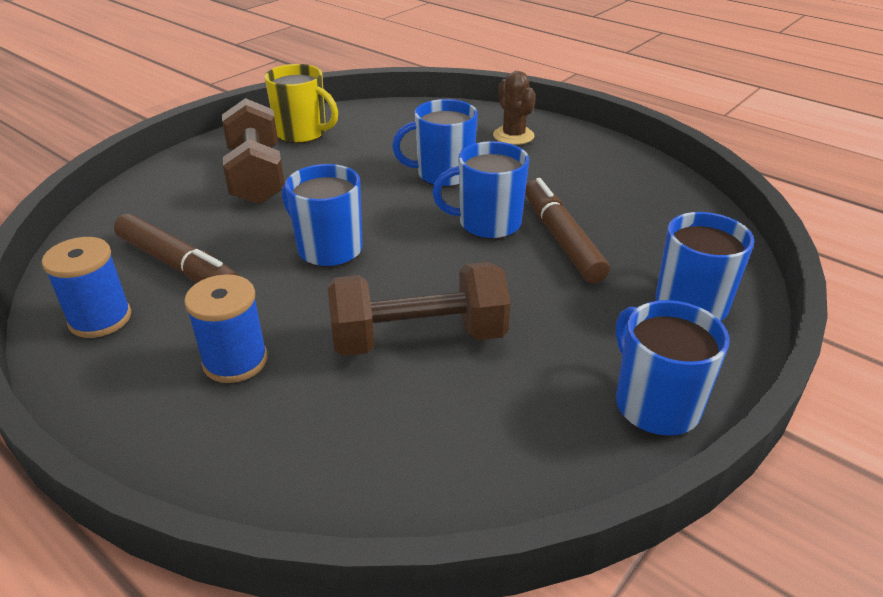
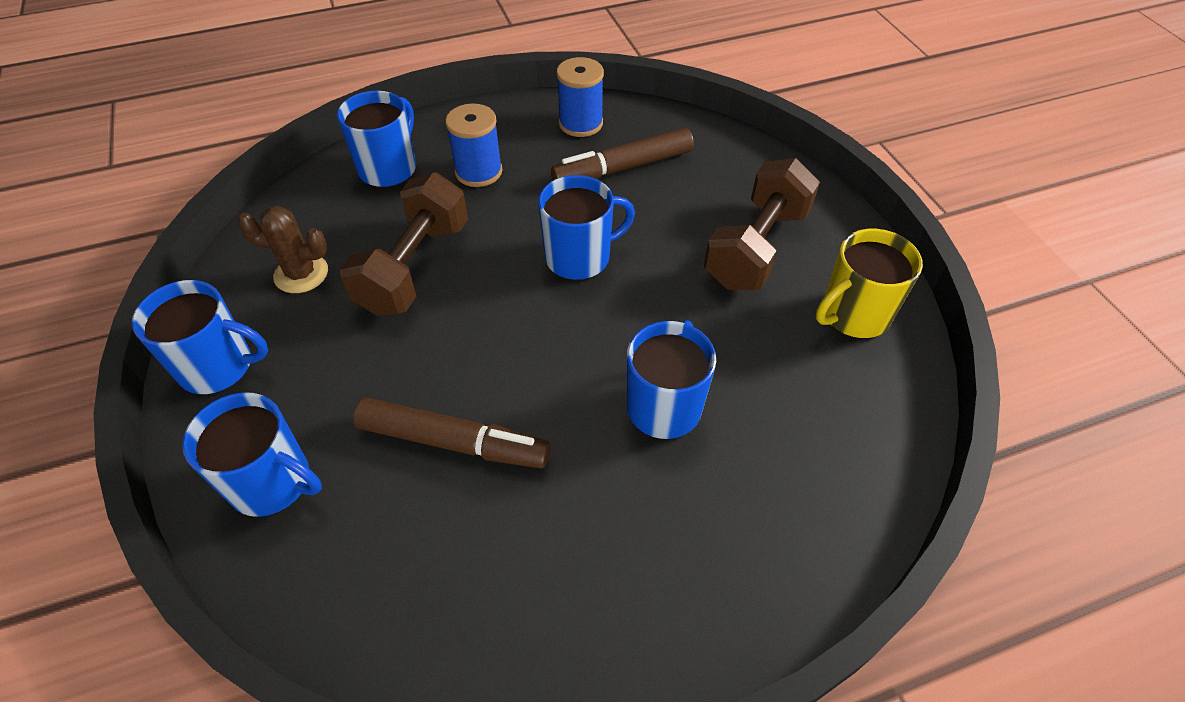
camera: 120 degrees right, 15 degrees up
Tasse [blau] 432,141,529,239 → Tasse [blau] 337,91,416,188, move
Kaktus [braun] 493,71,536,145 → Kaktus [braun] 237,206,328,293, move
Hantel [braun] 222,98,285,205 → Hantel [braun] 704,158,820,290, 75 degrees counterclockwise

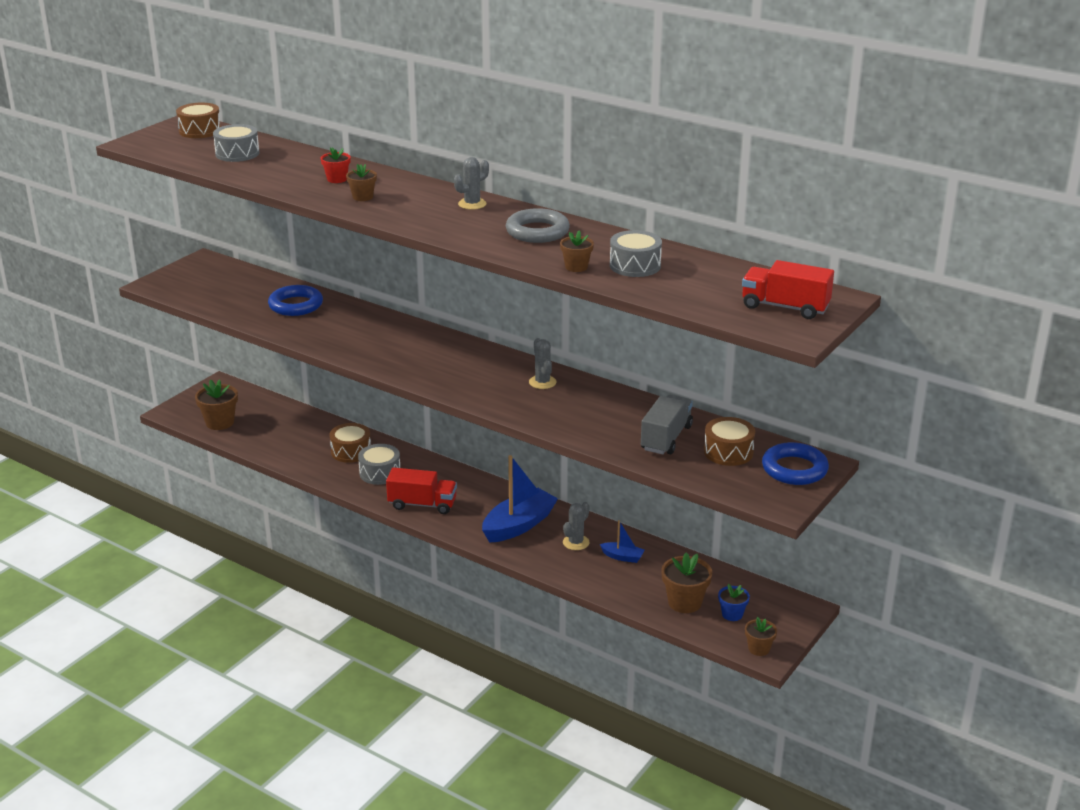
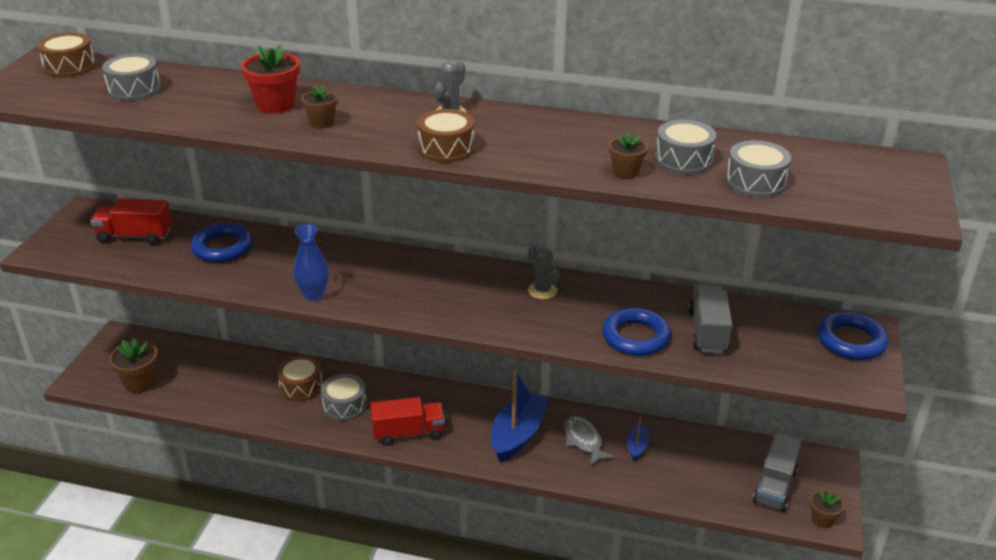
camera: 20 degrees left, 5 degrees up
Ring [grau] 506,208,570,243 → -
Blumentopf [braun] 661,552,712,613 → -
- → Vase [blau] 293,224,329,301
- → Ring [blau] 602,308,671,356
- → Trommel [grau] 726,140,791,198
Trommel [braun] 704,417,755,466 → Trommel [braun] 417,109,475,163, move
Lastwagen [rot] 742,260,834,319 → Lastwagen [rot] 90,199,172,245, move
Kaktus [grau] 563,502,589,550 → Fisch [grau] 564,416,615,467
Blumentopf [blau] 718,584,750,621 → Lastwagen [grau] 753,433,802,512
Boot [blau] 600,520,644,563 → Boot [blau] 627,417,649,461, 75 degrees counterclockwise
Blumentopf [rot] 321,148,350,183 → Blumentopf [rot] 241,44,300,113, x1.64

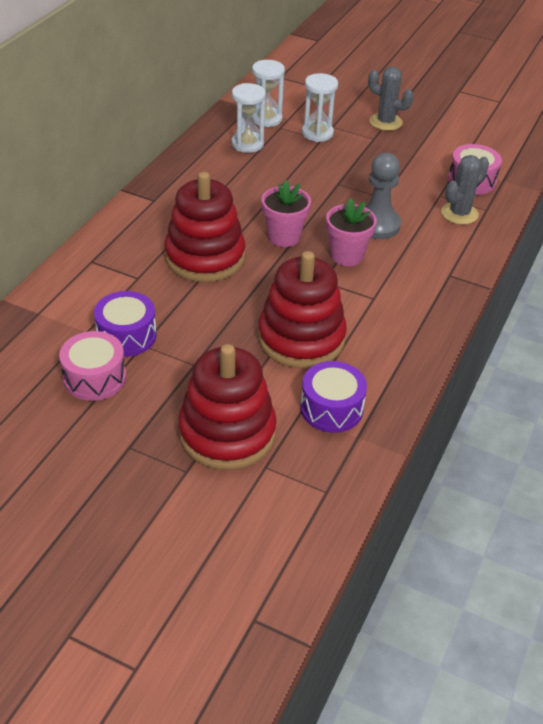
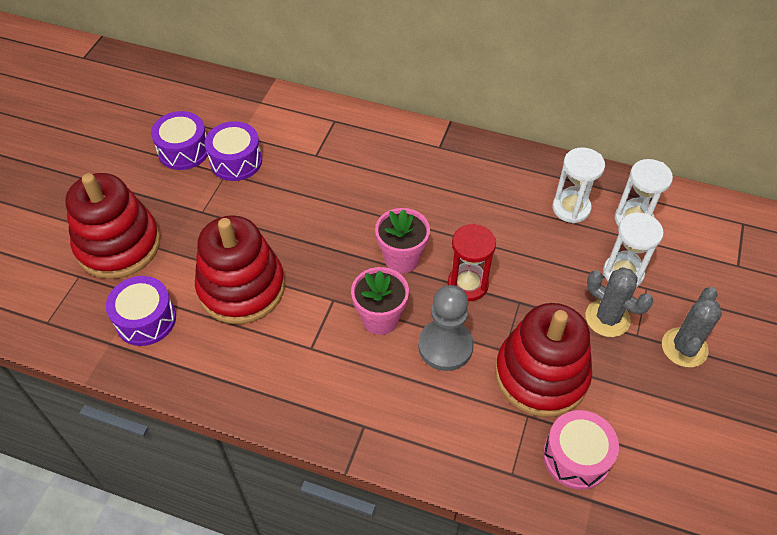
camera: 85 degrees right, 10 degrees up
- → Sanduhr [rot] 448,224,496,301
Stapelspielzeug [rot] 164,172,245,282 → Stapelspielzeug [rot] 495,303,592,417, move
Kaktus [grau] 441,155,489,225 → Kaktus [grau] 585,267,653,337, move
Trommel [rosa] 59,331,126,401 → Trommel [lila] 151,111,208,170

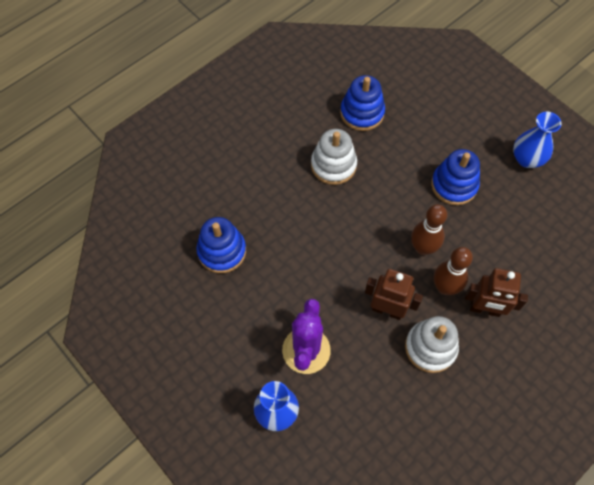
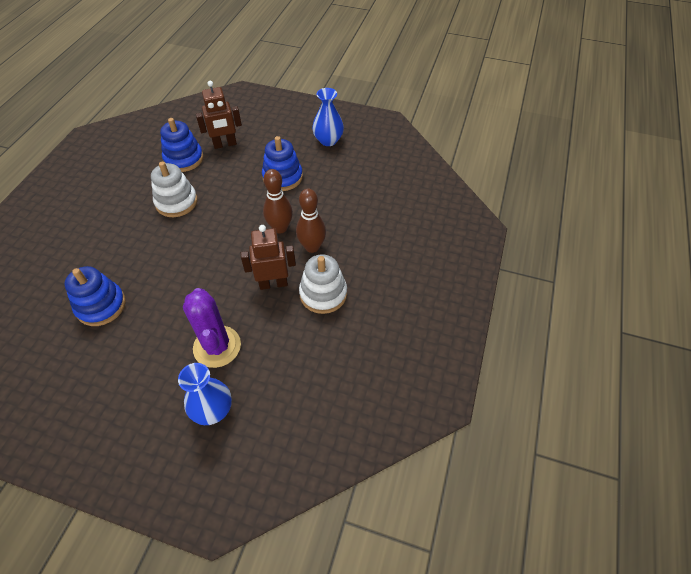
camera: 30 degrees left, 10 degrees down
Roboter [braun] 465,268,528,317 → Roboter [braun] 196,81,242,149, move

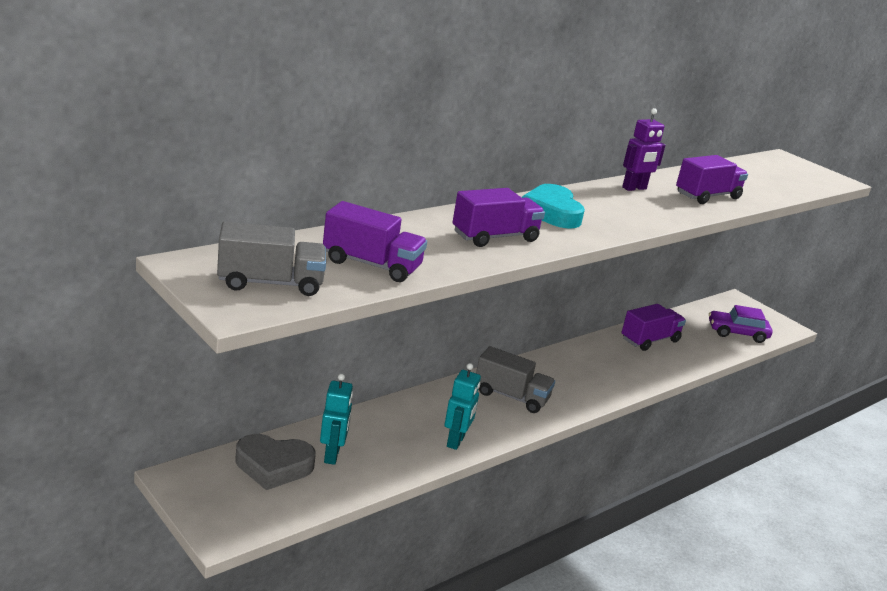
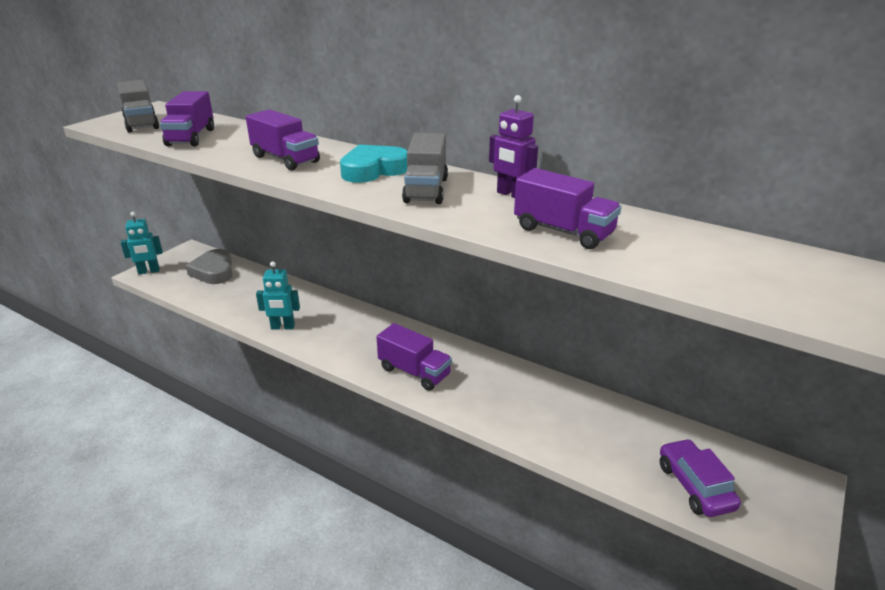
camera: 75 degrees right, 5 degrees up
Roboter [türkis] 320,373,353,465 → Roboter [türkis] 120,212,163,274, move
Lastwagen [grau] 476,346,555,413 → Lastwagen [grau] 402,133,448,204, move
Lastwagen [lila] 621,304,686,351 → Lastwagen [lila] 376,323,452,391, move

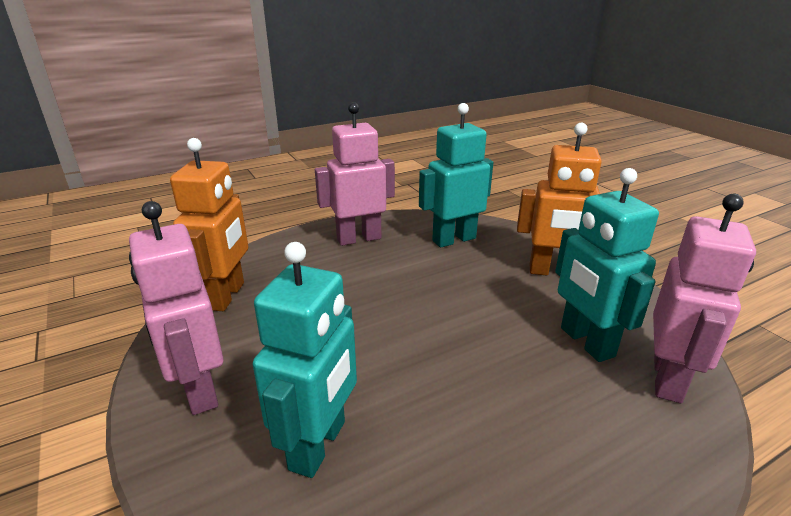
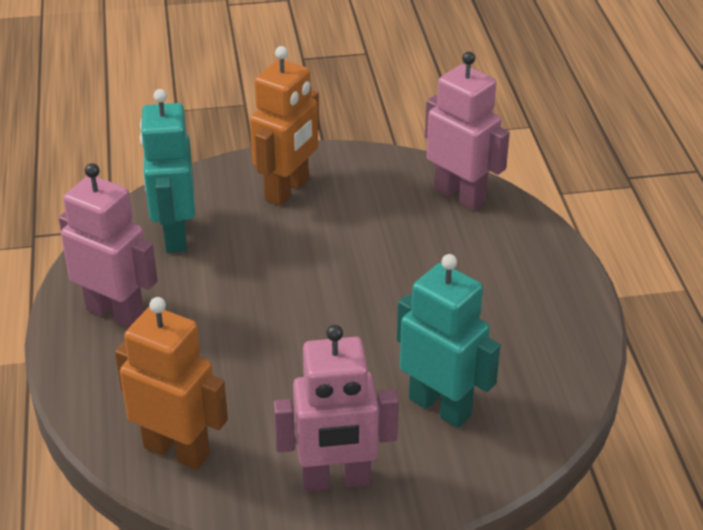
camera: 70 degrees left, 10 degrees up
Roboter [türkis] 555,168,659,362 → -
Roboter [rosa] 315,102,395,246 → Roboter [rosa] 59,163,158,328, 120 degrees clockwise

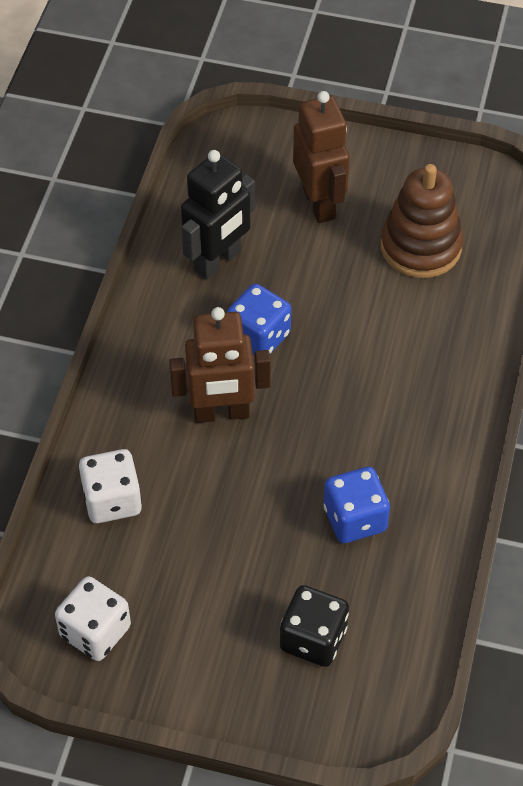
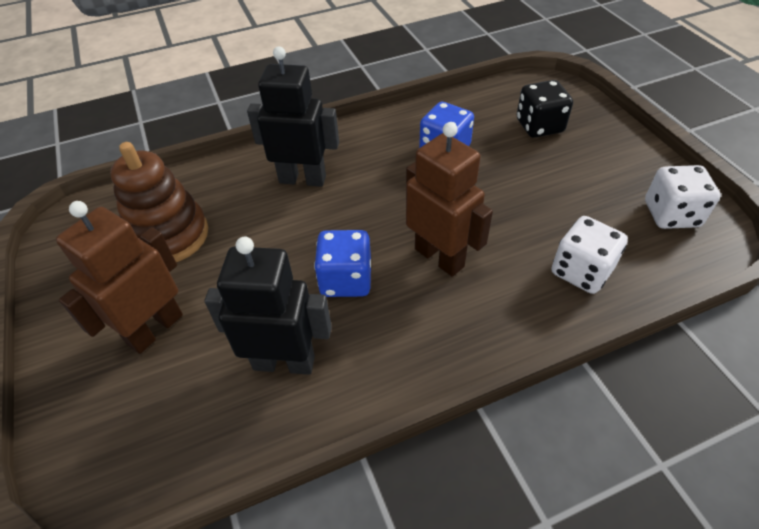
camera: 125 degrees left, 5 degrees down
- → Roboter [schwarz] 247,46,339,187

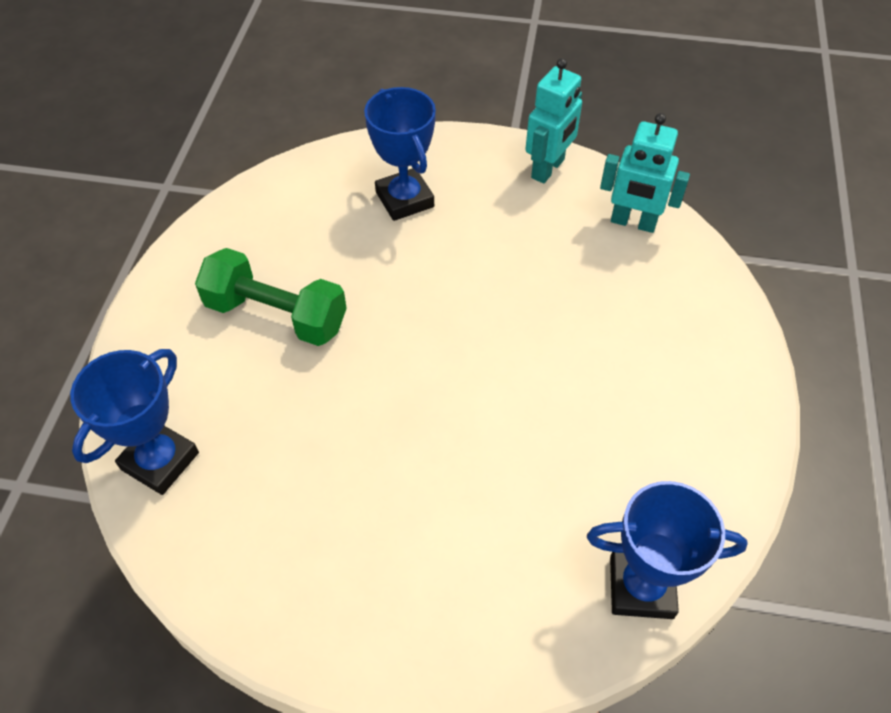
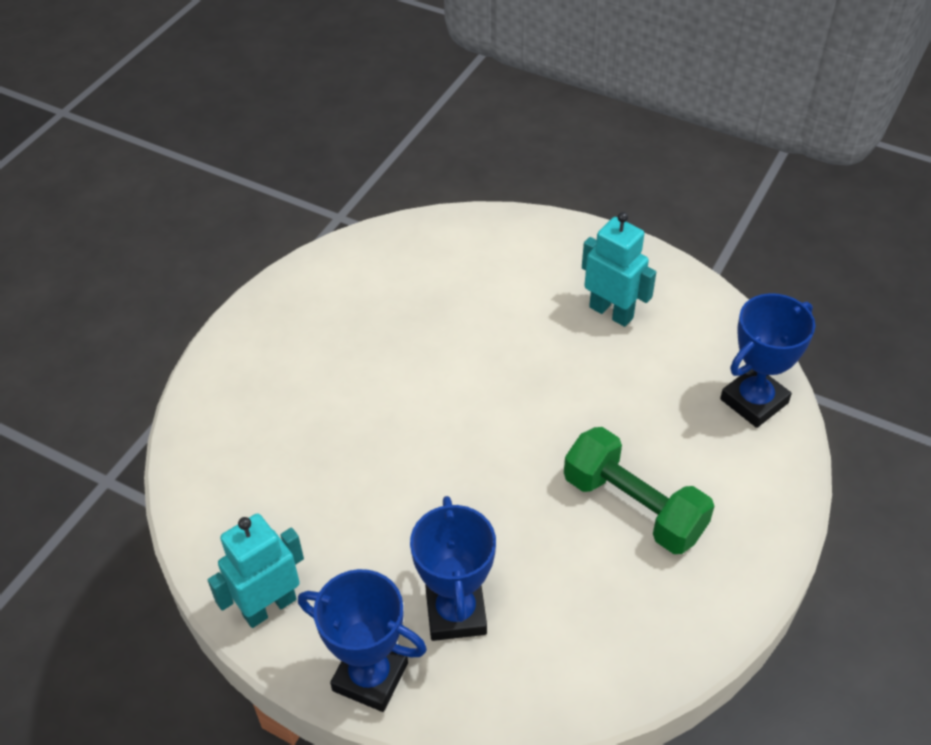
camera: 160 degrees left, 5 degrees down
Pokal [blau] 587,481,748,619 → Pokal [blau] 298,569,427,712, move
Roboter [türkis] 600,113,690,233 → Roboter [türkis] 582,212,656,327, move

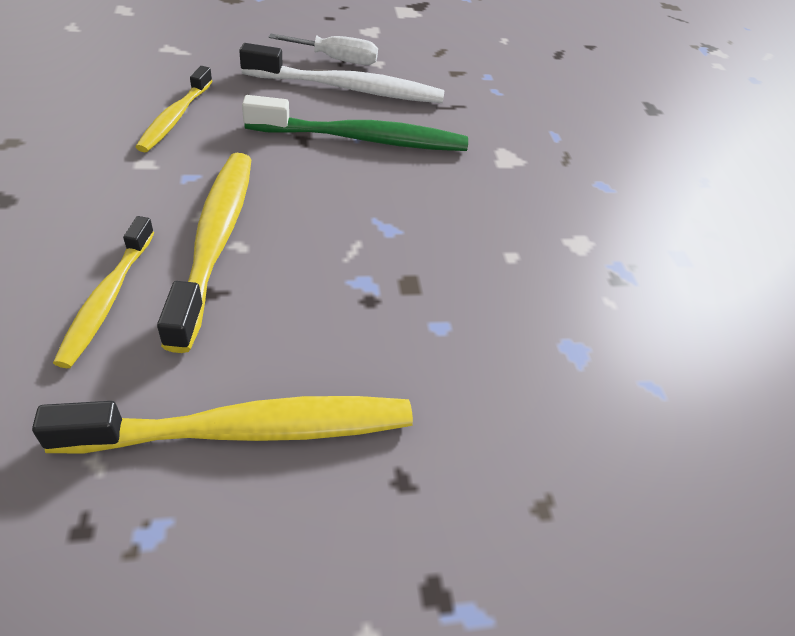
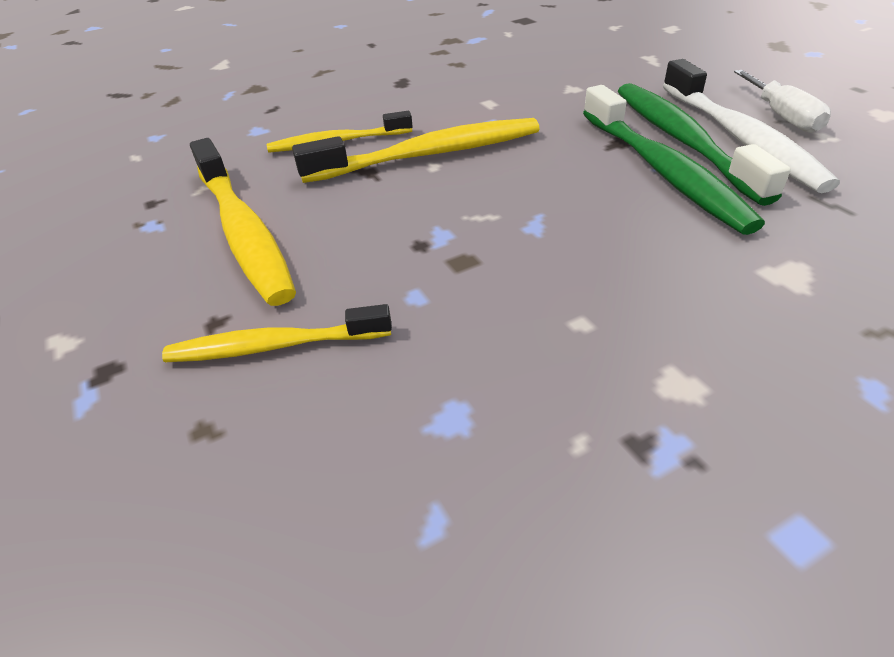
camera: 80 degrees right, 5 degrees down
- → Zahnbürste [grün] 618,83,791,206
Zahnbürste [gelb] 136,66,213,152 → Zahnbürste [gelb] 162,304,392,362, move

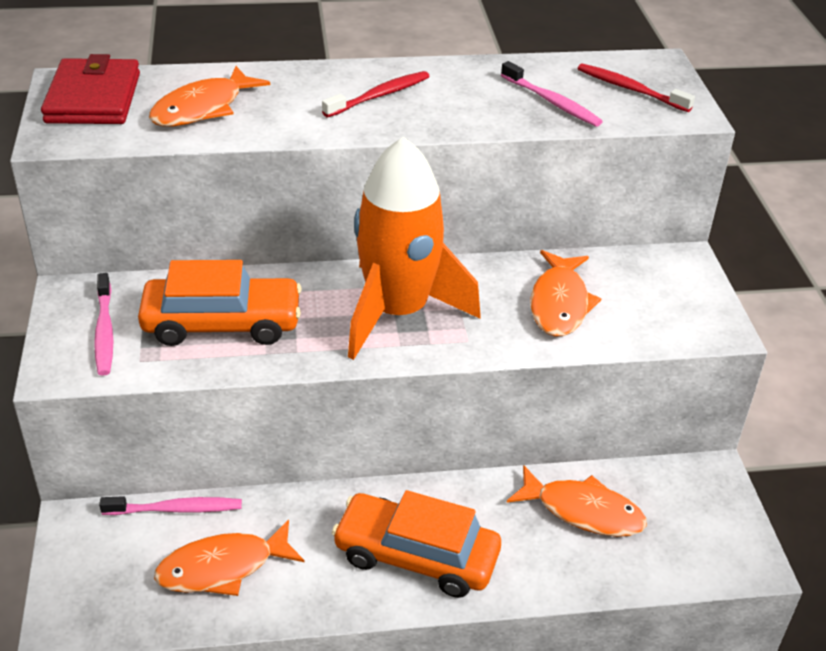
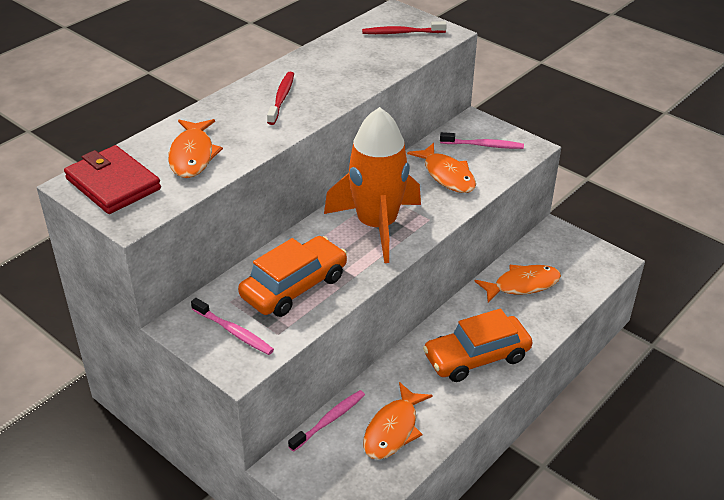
camera: 40 degrees left, 0 degrees up
Zahnbürste [rosa] 501,61,603,127 → Zahnbürste [rosa] 440,132,524,149, move

